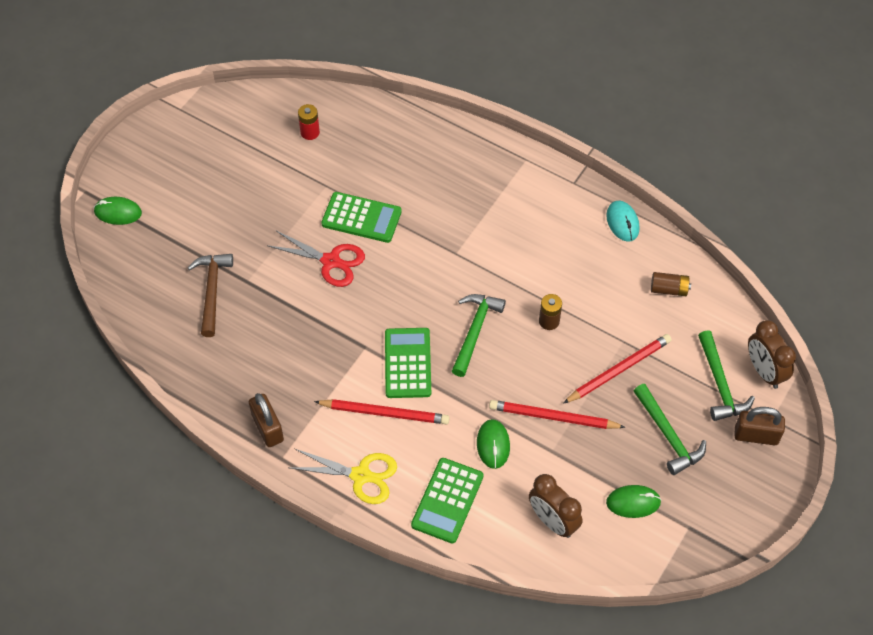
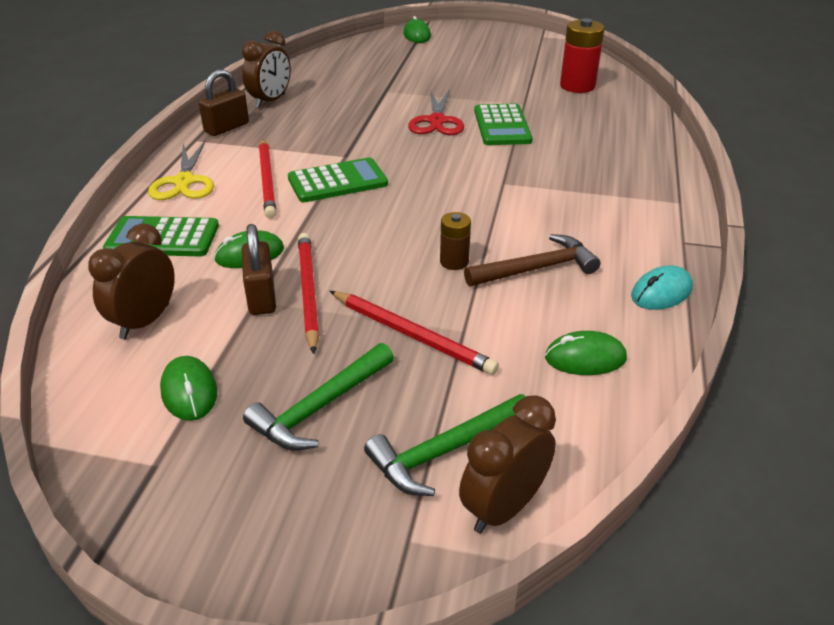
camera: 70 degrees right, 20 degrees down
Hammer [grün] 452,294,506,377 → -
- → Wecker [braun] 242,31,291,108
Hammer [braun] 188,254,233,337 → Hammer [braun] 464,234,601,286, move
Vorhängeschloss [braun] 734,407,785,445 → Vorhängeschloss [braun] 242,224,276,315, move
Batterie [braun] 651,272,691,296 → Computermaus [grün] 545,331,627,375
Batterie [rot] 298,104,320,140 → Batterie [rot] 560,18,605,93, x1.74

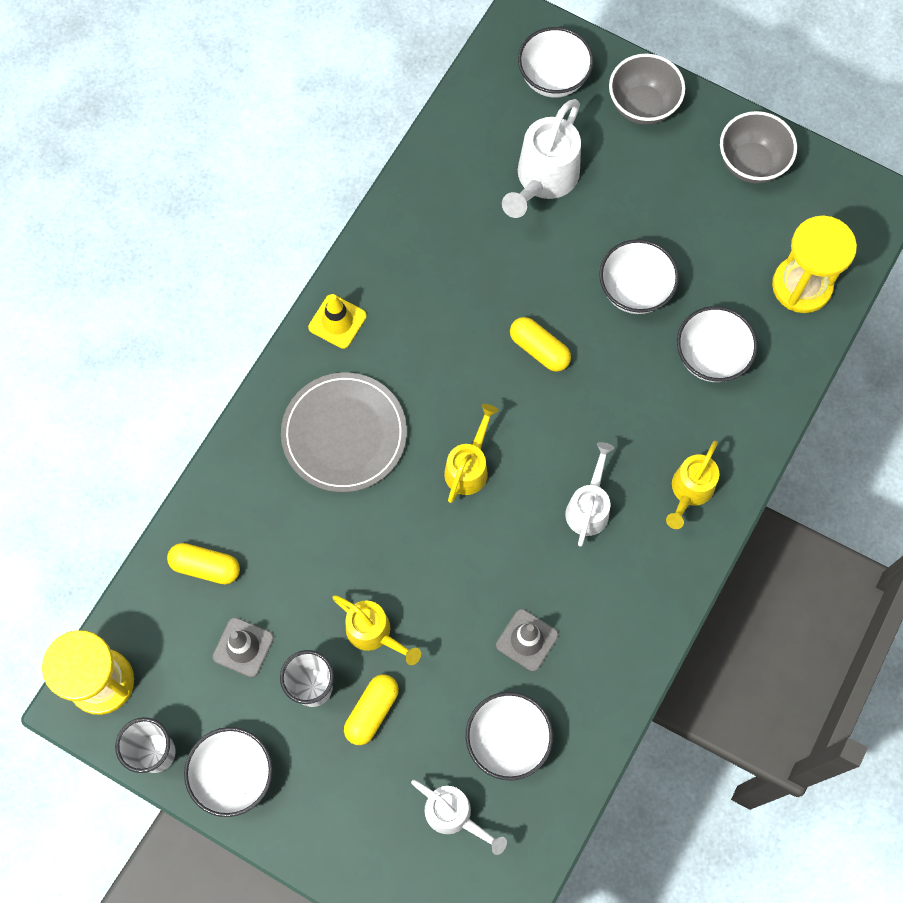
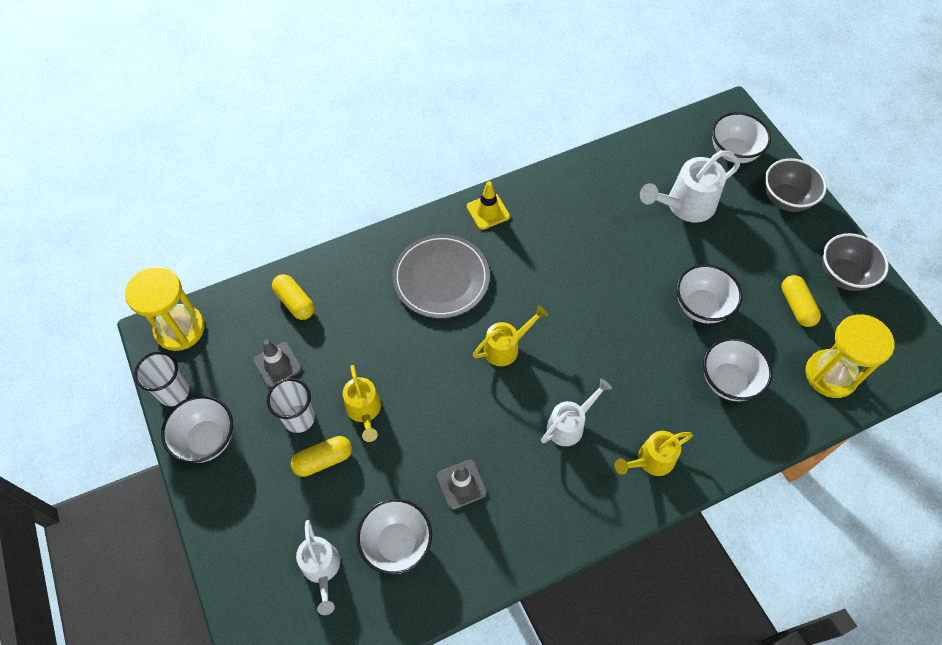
camera: 35 degrees right, 10 degrees down
Kapsel [gelb] 510,317,571,372 → Kapsel [gelb] 781,275,821,327, move

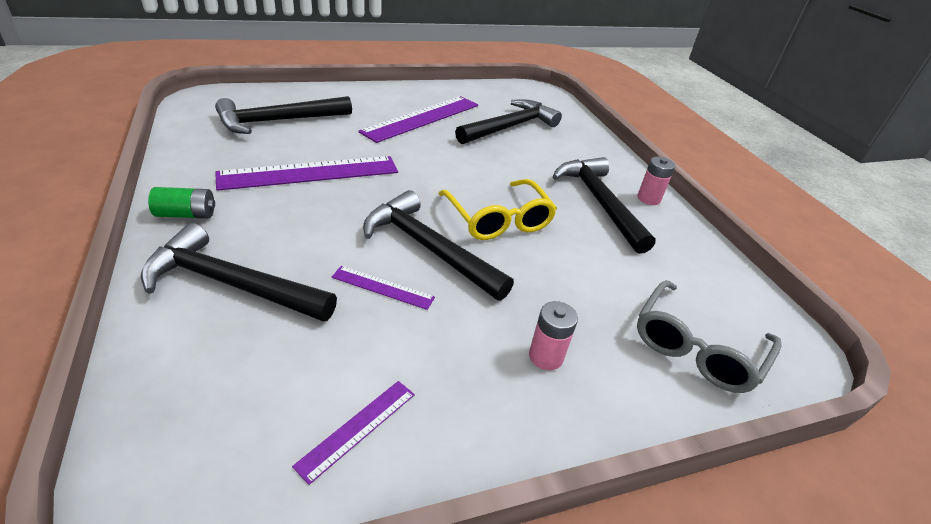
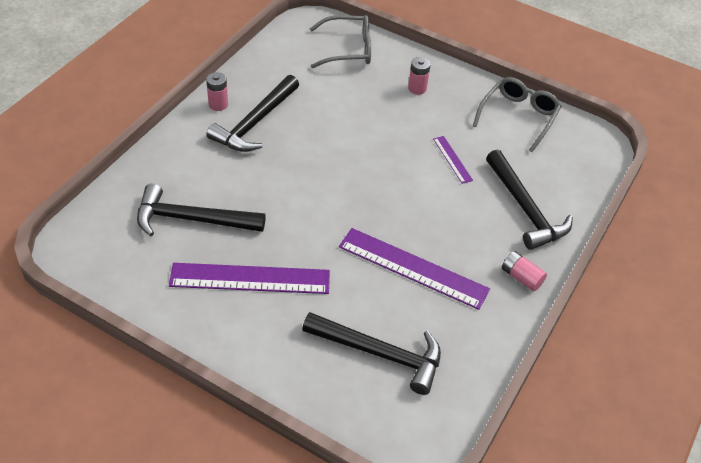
camera: 130 degrees left, 10 degrees up
Hammer [schwarz] 363,190,514,301 → -
Brille [gelb] 438,179,557,240 → -
Lineal [lila] 292,381,415,485 → Brille [grau] 473,77,562,152
Batterie [grün] 148,187,215,218 → Batterie [rosa] 502,251,547,291

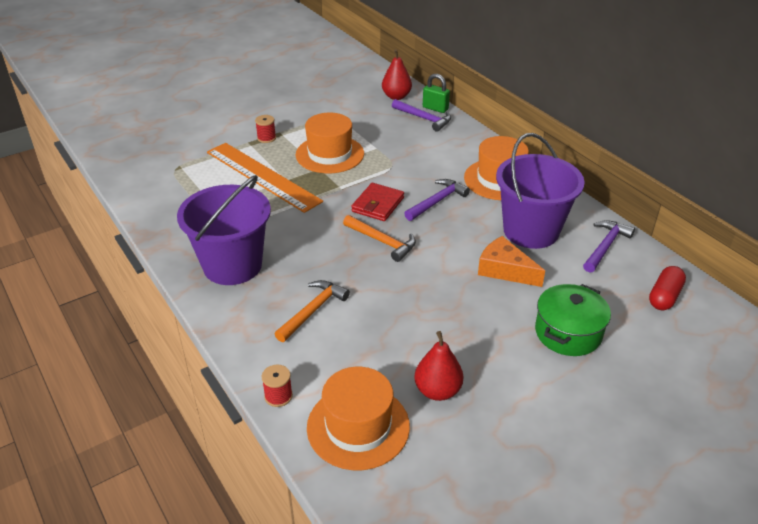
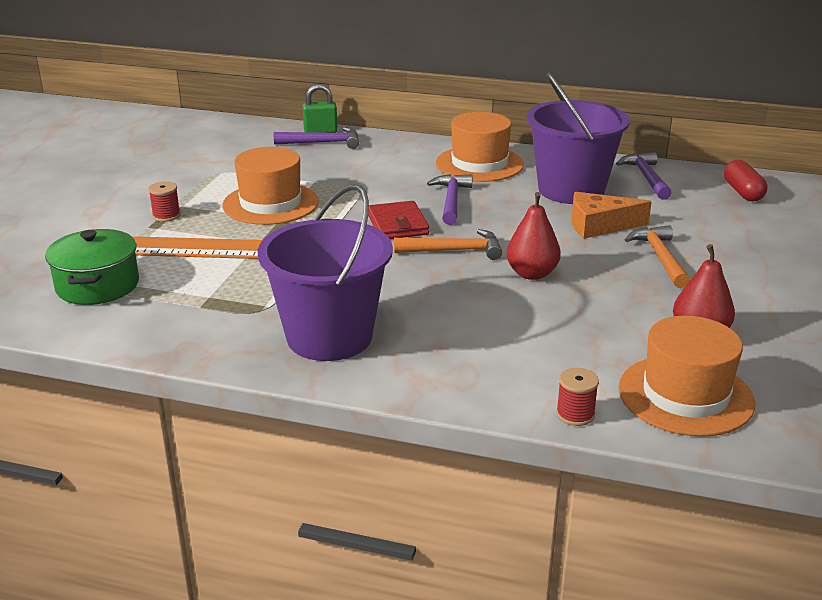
camera: 40 degrees left, 10 degrees down
Hammer [orange] 275,280,350,342 → Hammer [orange] 624,225,690,288, move
Birne [rot] 382,49,412,100 → Birne [rot] 506,192,561,280, move
Kochtopf [grün] 535,284,611,356 → Kochtopf [grün] 45,229,139,305, move

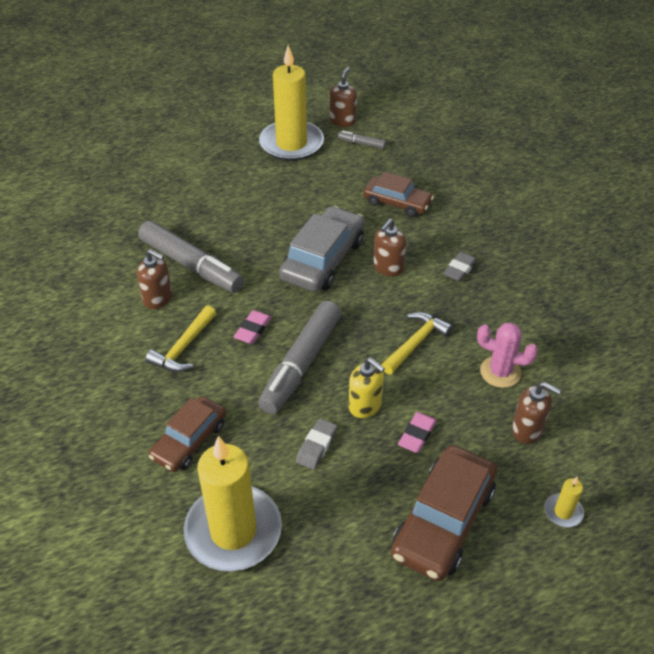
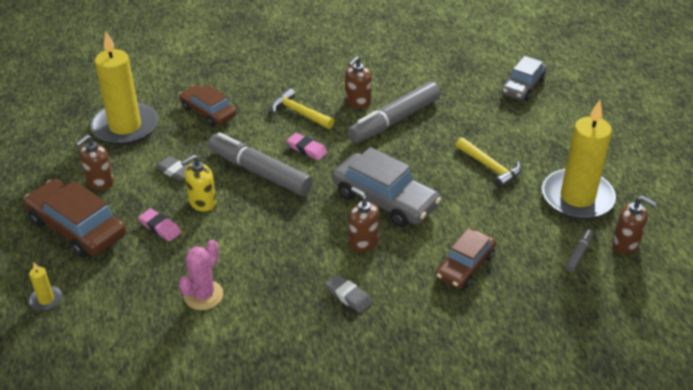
camera: 100 degrees right, 5 degrees down
- → Auto [grau] 502,56,547,100
Hammer [gelb] 381,312,453,374 → Hammer [gelb] 456,137,522,188, move
Seifenspender [braun] 512,382,561,444 → Seifenspender [braun] 76,135,114,190, move

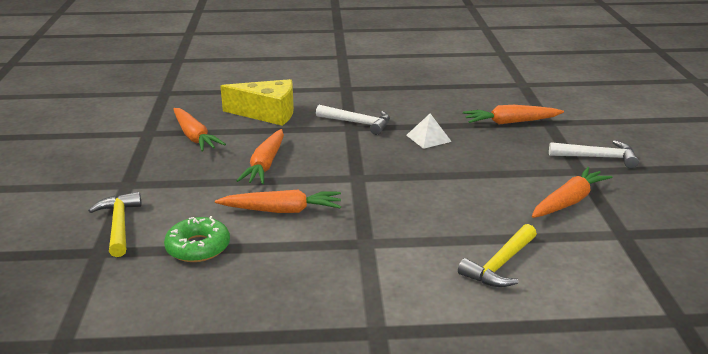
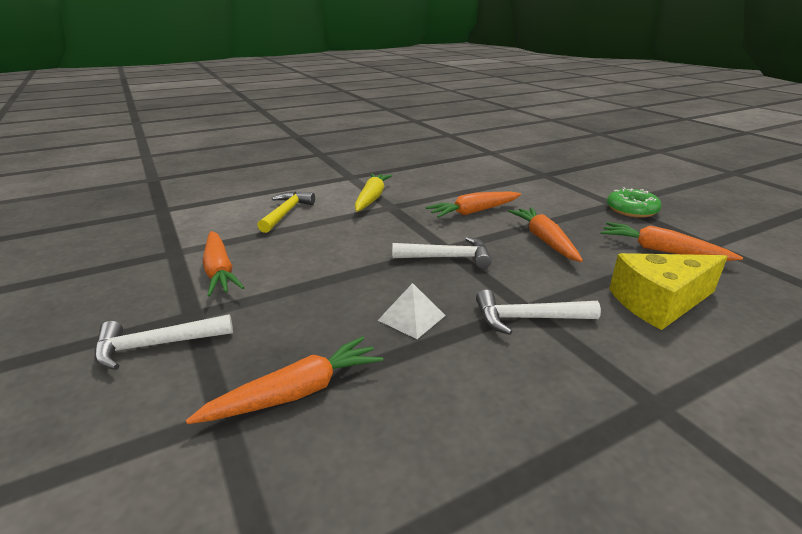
camera: 155 degrees right, 0 degrees up
Hammer [gelb] 88,192,142,257 → -
- → Karotte [gelb] 355,173,393,212
- → Hammer [weiß] 392,237,492,269
Donut [grün] 164,216,230,262 → Donut [grün] 607,187,662,218, move
Karotte [orange] 532,167,612,218 → Karotte [orange] 203,231,245,297, 45 degrees counterclockwise

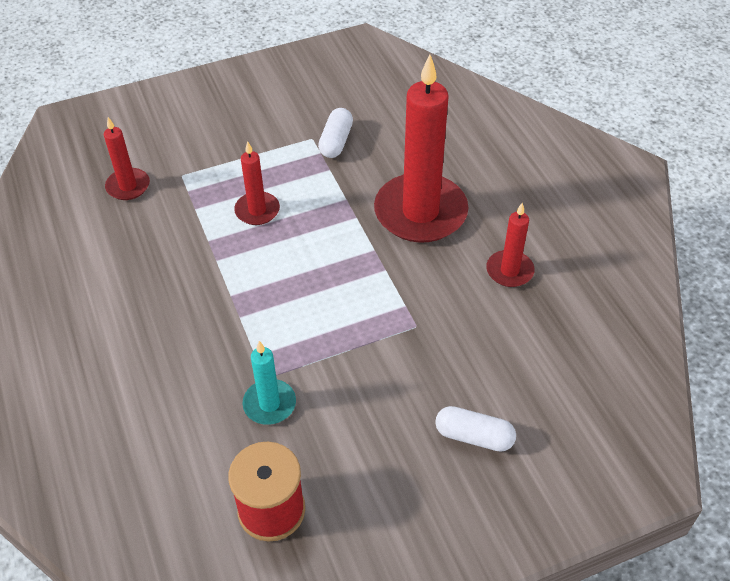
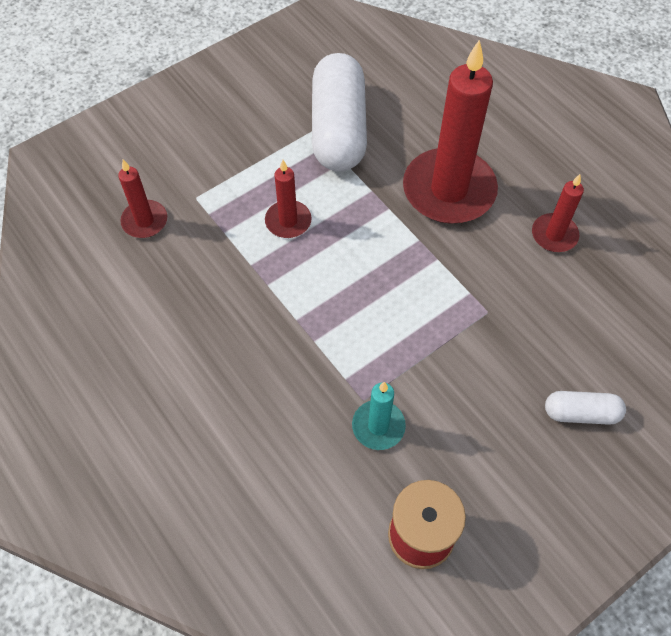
camera: 15 degrees left, 10 degrees up
Kapsel [weiß] 318,108,353,158 → Kapsel [weiß] 312,53,367,172, x2.08

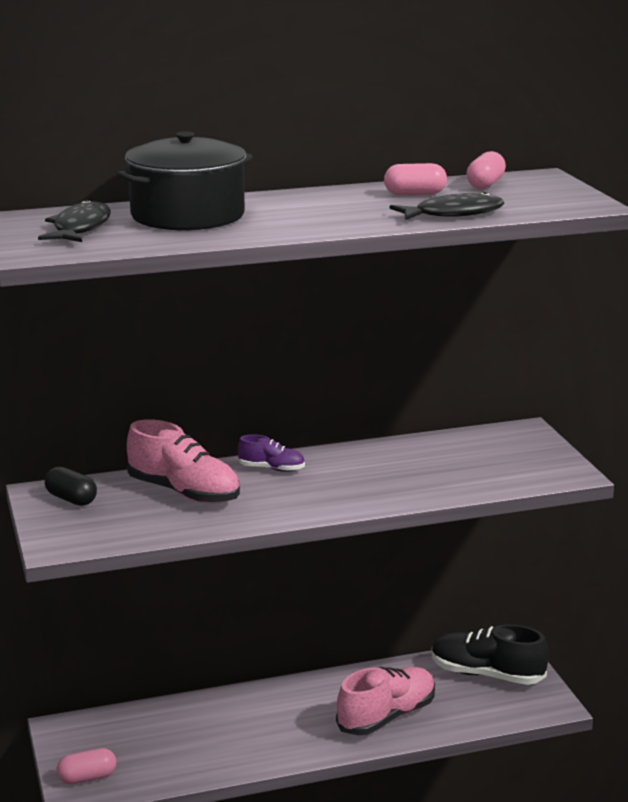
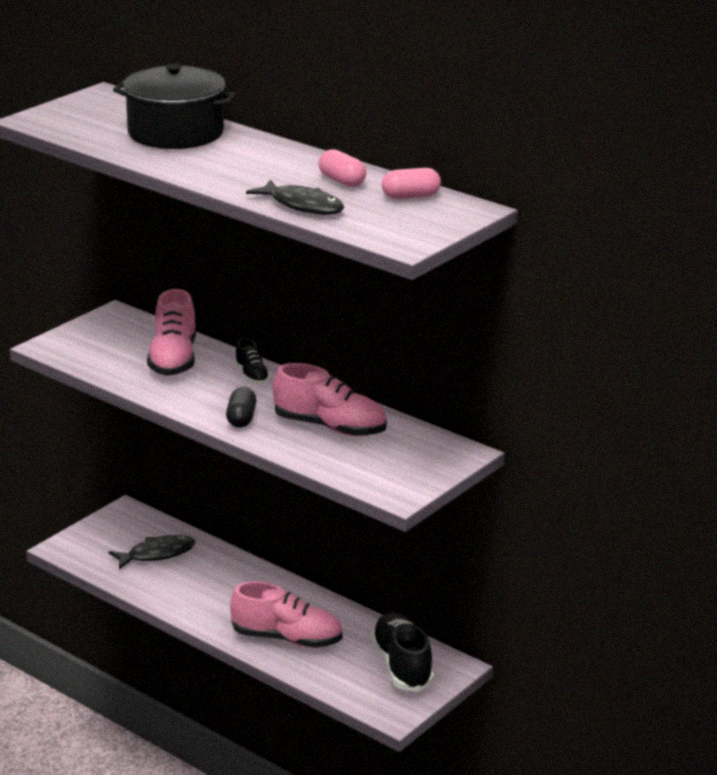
camera: 55 degrees right, 5 degrees up
Kapsel [rosa] 57,748,117,785 → -
- → Schuh [rosa] 273,363,387,436
Fisch [schwarz] 38,200,111,242 → Fisch [schwarz] 109,535,195,569, move
Kapsel [schwarz] 45,467,97,506 → Kapsel [schwarz] 226,387,256,428, move
Schuh [lila] 238,434,305,472 → Schuh [schwarz] 235,339,270,384

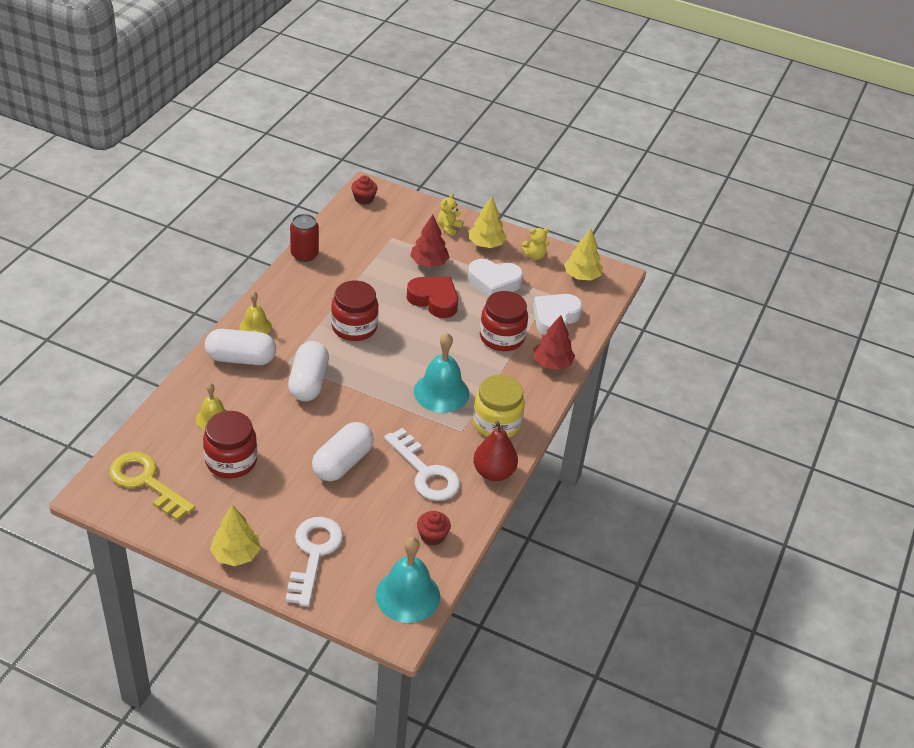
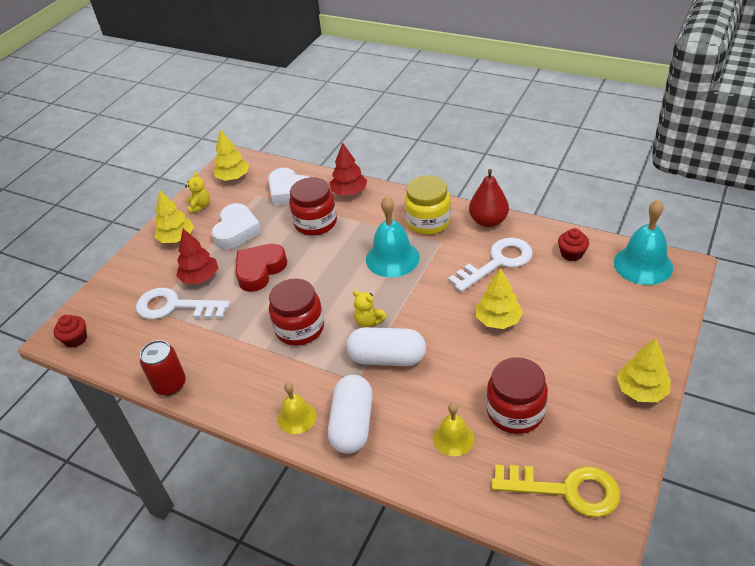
camera: 80 degrees left, 0 degrees up
Schlüssel [weiß] 285,517,343,607 → Schlüssel [weiß] 136,288,230,319, move
Teddybär [gelb] 438,193,463,236 → Teddybär [gelb] 353,290,387,327, move
Kapsel [weiß] 312,422,374,481 → Baum [gelb] 476,268,523,329
Schlüssel [gelb] 109,452,195,521 → Schlüssel [gelb] 491,465,621,518, 120 degrees counterclockwise

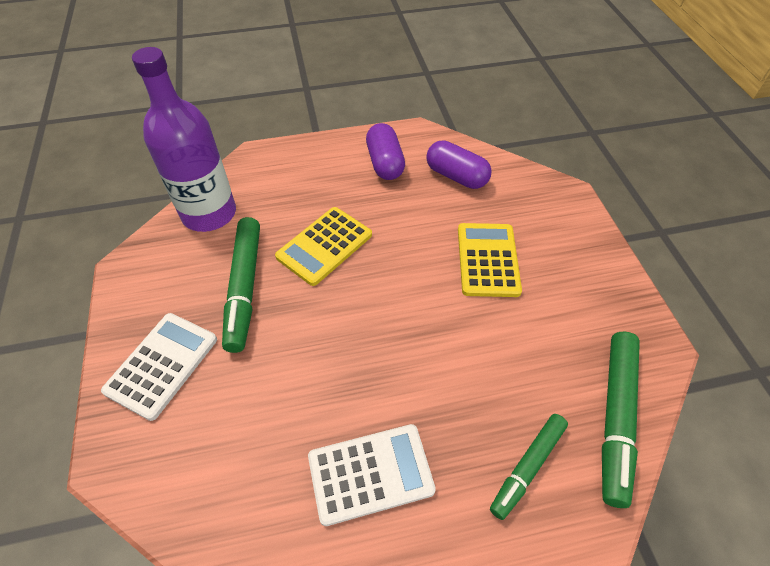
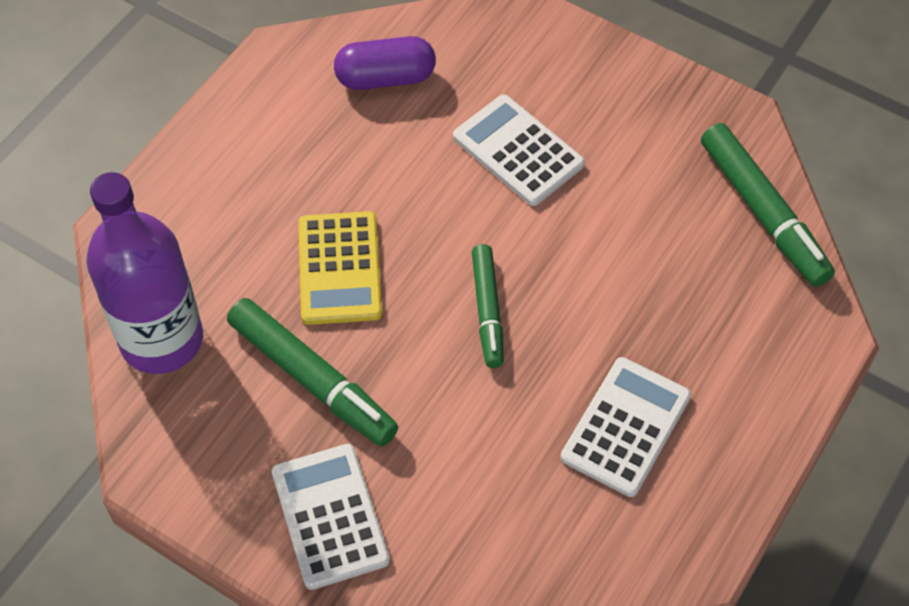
camera: 45 degrees left, 5 degrees up
Kapsel [lila] 366,123,405,180 → -
Filzstift [grün] 490,414,568,520 → Filzstift [grün] 472,244,504,368, move
Taschenrechner [gelb] 458,223,522,297 → Taschenrechner [weiß] 453,95,585,206

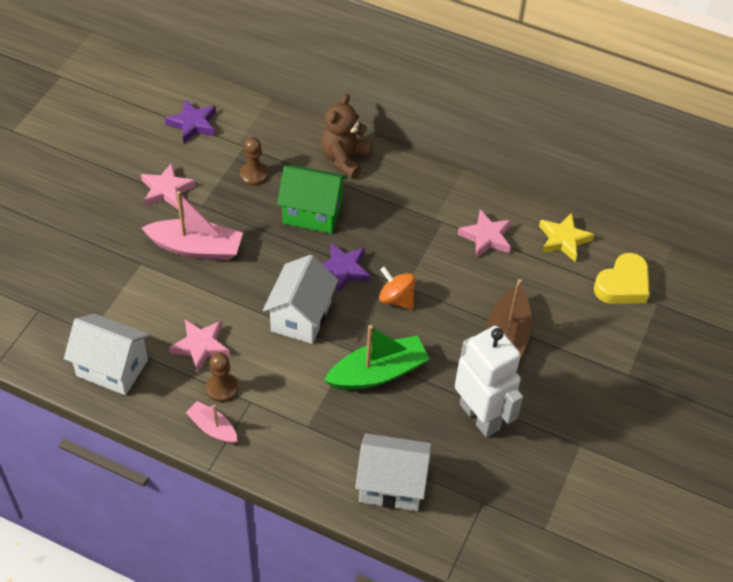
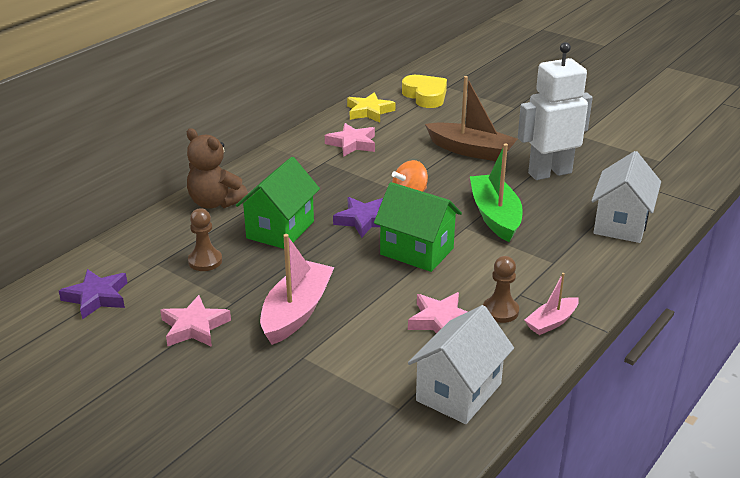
camera: 75 degrees left, 20 degrees down
Haus [weiß] 263,255,338,344 → Haus [grün] 374,182,462,272

